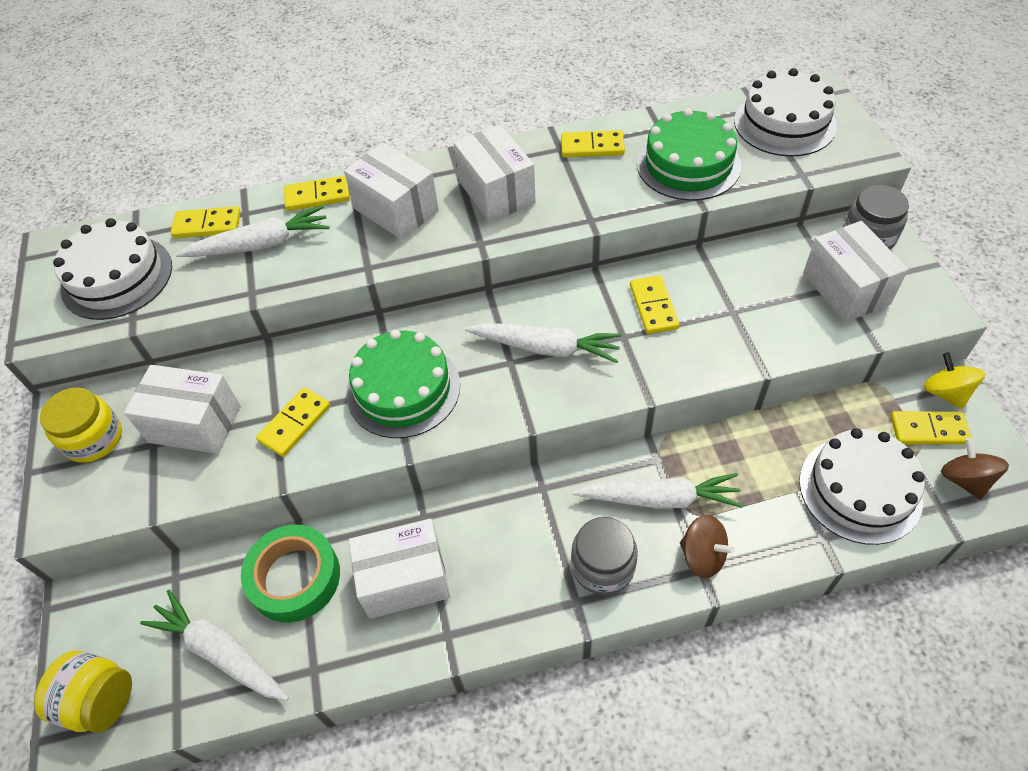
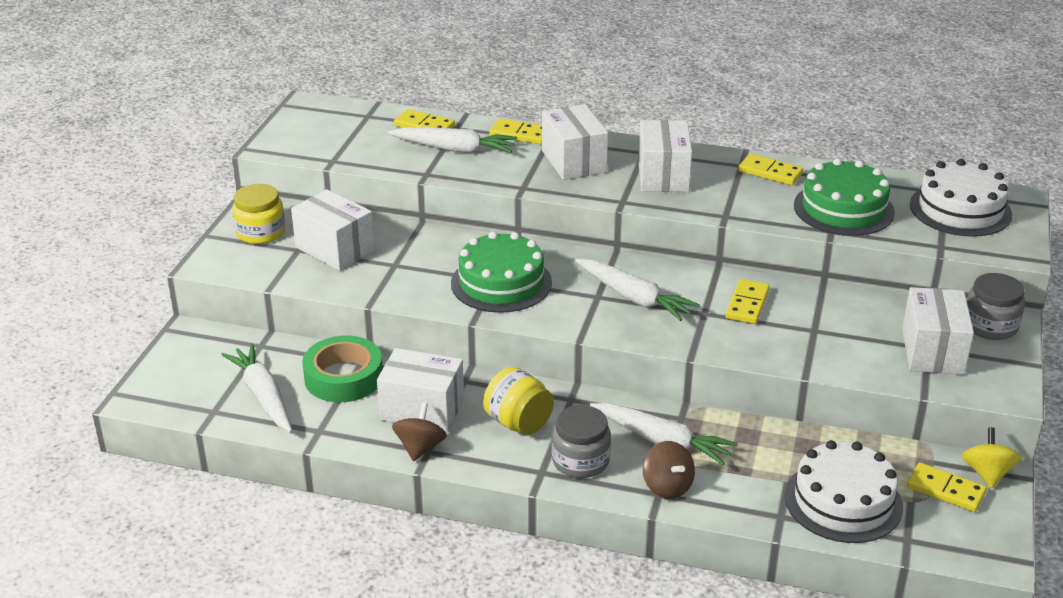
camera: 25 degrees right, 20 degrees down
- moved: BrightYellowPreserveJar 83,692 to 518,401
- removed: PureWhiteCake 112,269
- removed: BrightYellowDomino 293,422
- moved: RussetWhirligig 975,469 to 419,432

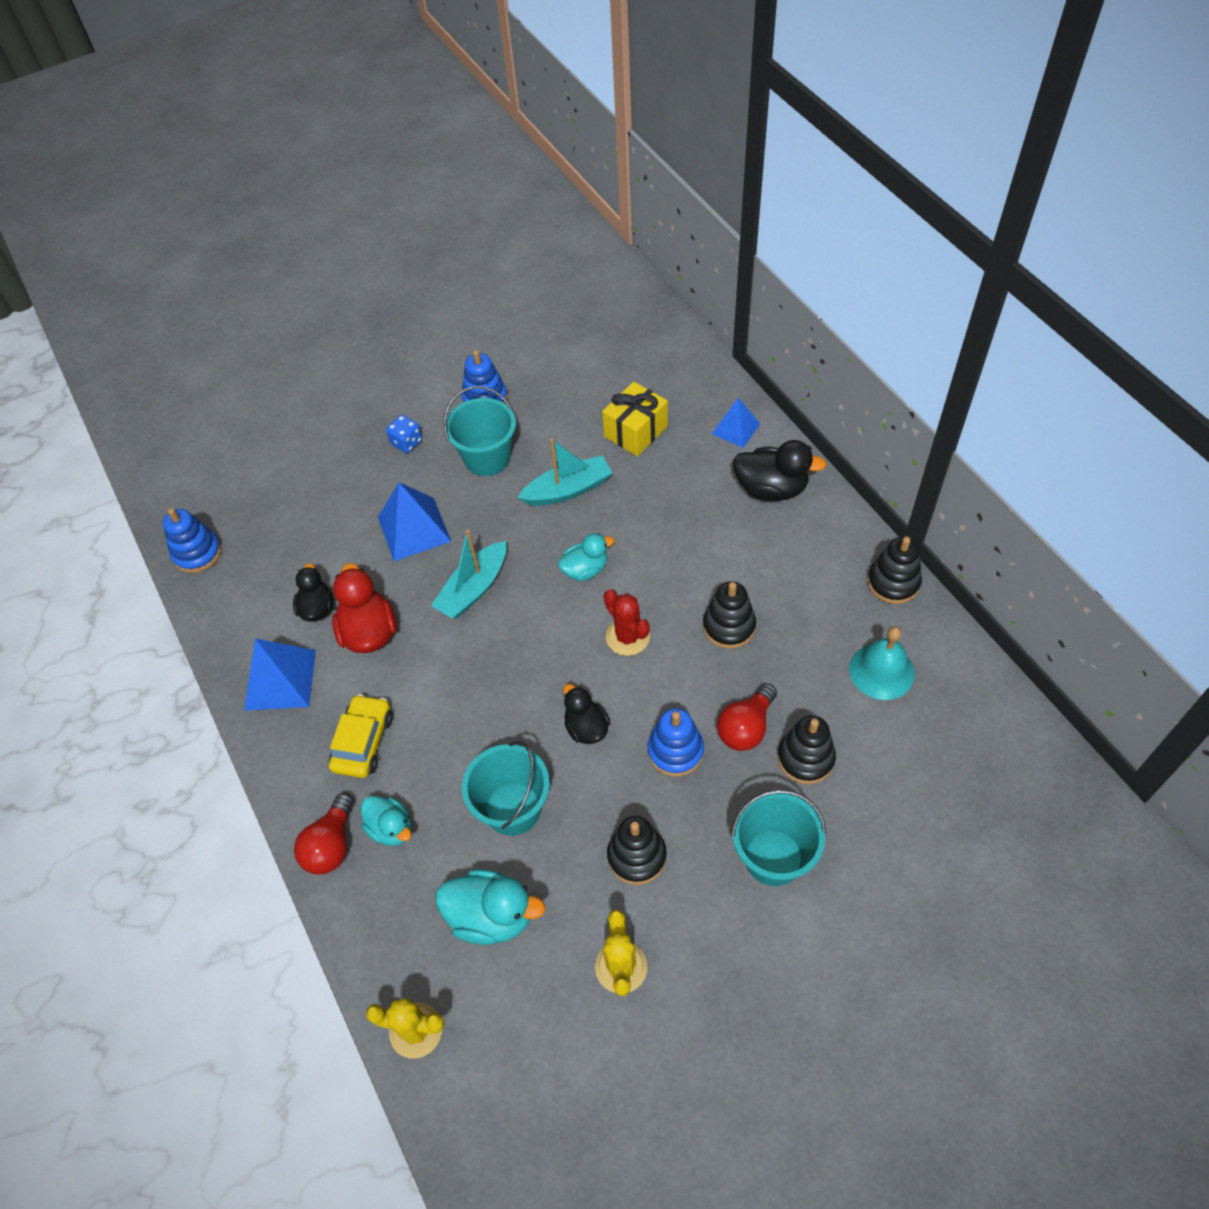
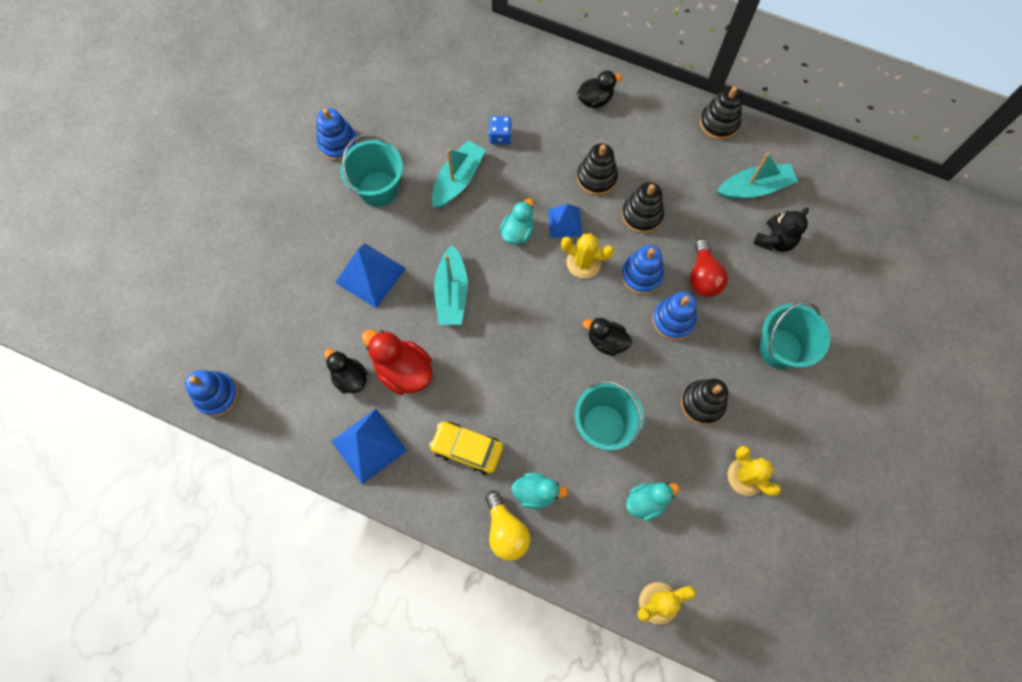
camera: 40 degrees left, 15 degrees up
- recoloured: CrimsonLightBulb 324,834 to BrightYellowLightBulb 507,526
- turned: BrightYellowAutomobile 361,736 = 466,448 45 degrees counterclockwise
- moved: CobaltDie 404,434 to 500,130
- resized: TealRubberDuck 490,907 = 653,502 x0.65
- removed: BrightYellowPresent 635,419
- recoloured: CrimsonSaguaroCactus 627,622 to BrightYellowSaguaroCactus 587,255
- moved: CobaltPyramid 736,423 to 565,221
- resized: BlackRubberDuck 779,470 = 599,90 x0.65
- moved: BlackStackingRings 806,749 to 597,169
- replaced: TealSchoolBell 882,663 to TealToyBoat 757,176
- added: CobaltStackingRings 642,270
- added: BlackStuffedBear 781,230

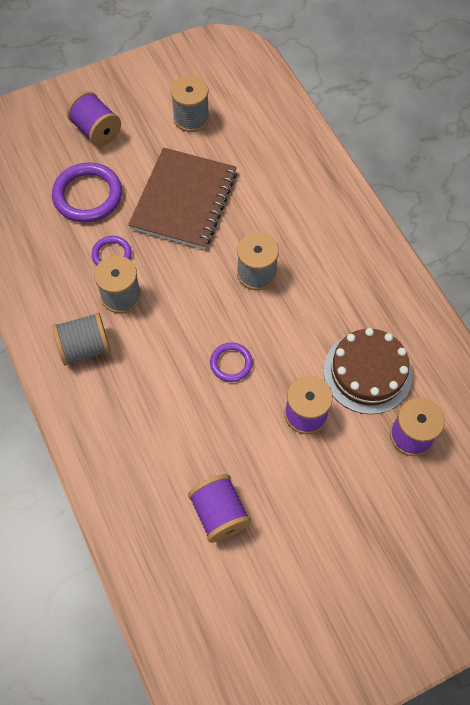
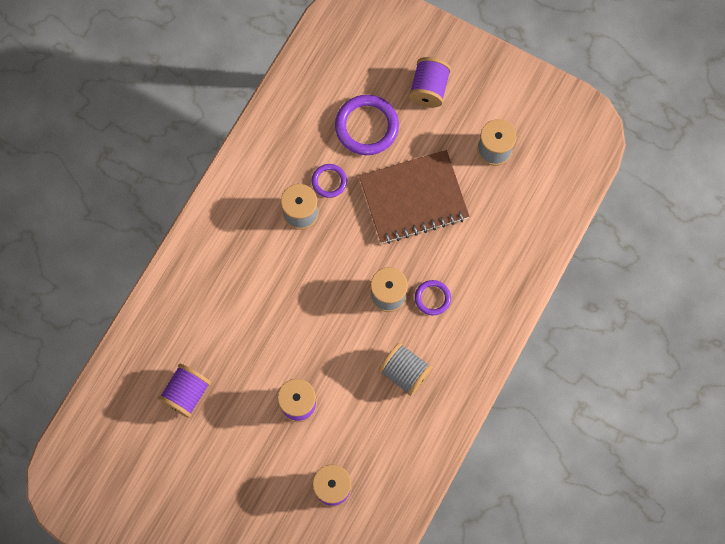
camera: 55 degrees right, 10 degrees up
- moved: GrayReelOfThread 81,339 to 405,369
- moved: RoyalPurpleTorus 231,362 to 433,297
- removed: RussetCake 368,371

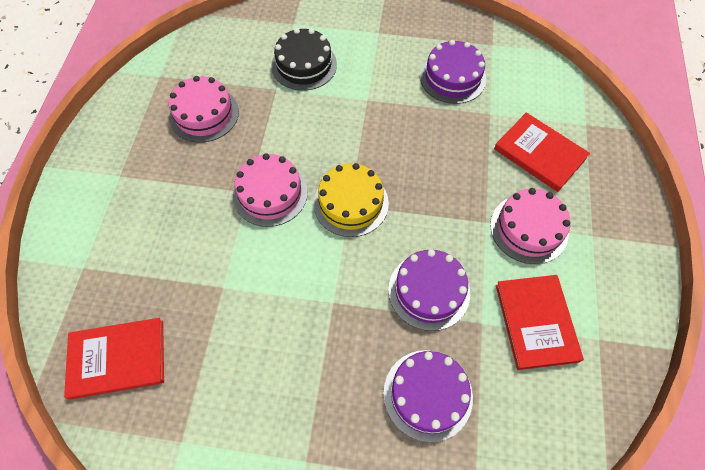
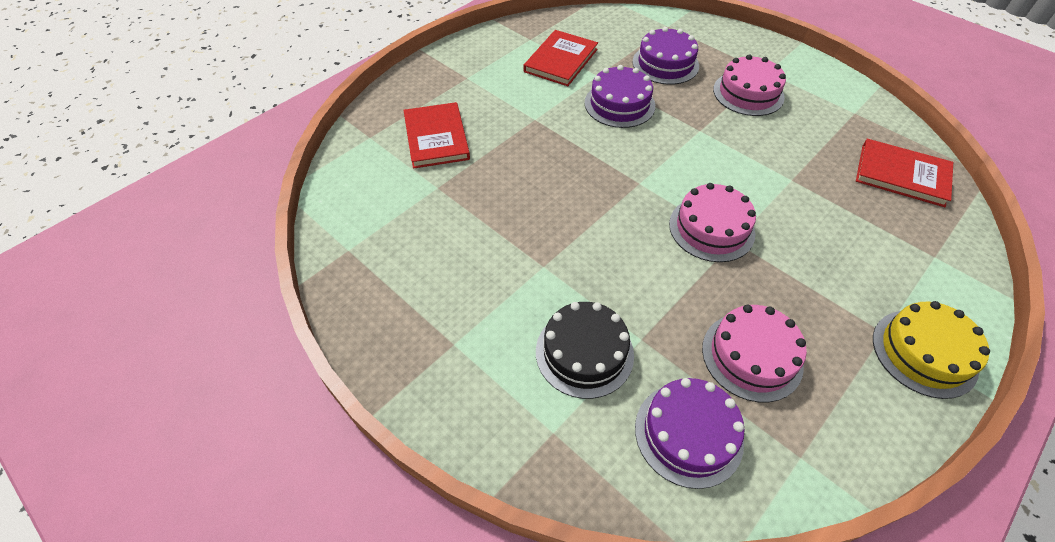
camera: 145 degrees left, 10 degrees down
- moved: BrightYellowCake 351,200 to 931,350
- moved: RoyalPurpleCake 453,72 to 690,433
- moved: RosyCake 530,226 to 749,85

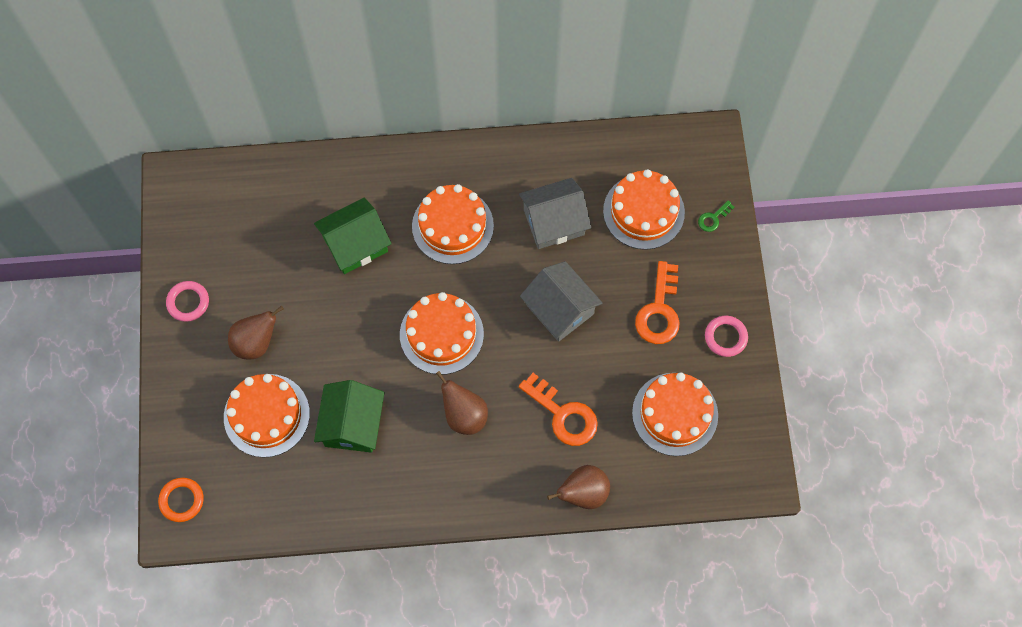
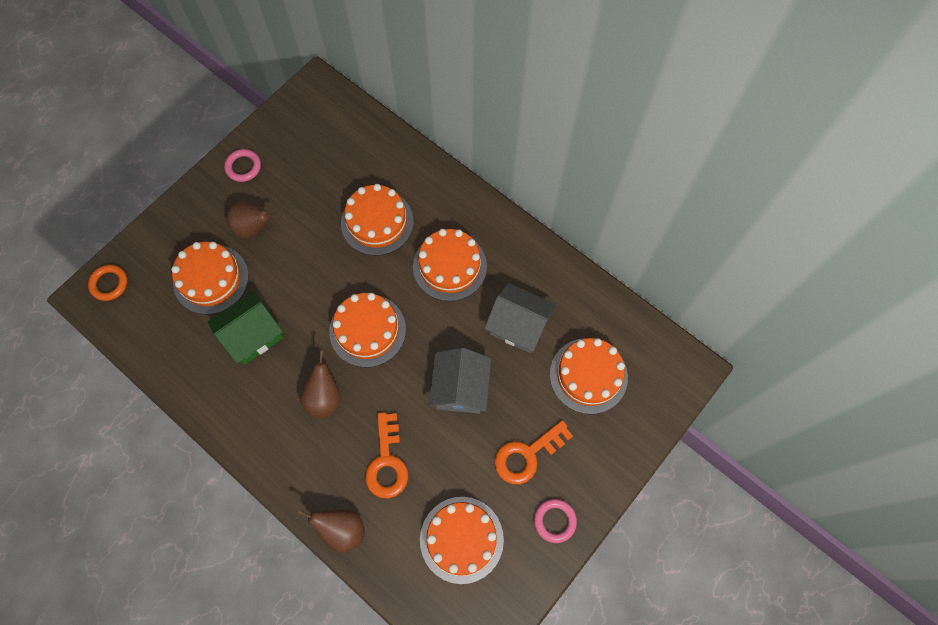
camera: 45 degrees right, 0 degrees up
- replaced: GreenHouse 352,236 to OrangeColouredCake 377,220
- removed: GreenKey 716,216

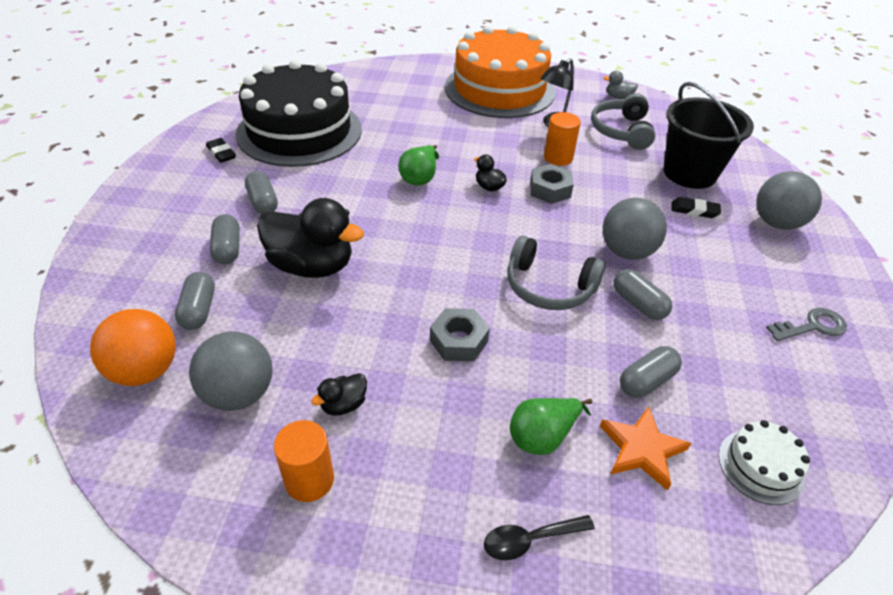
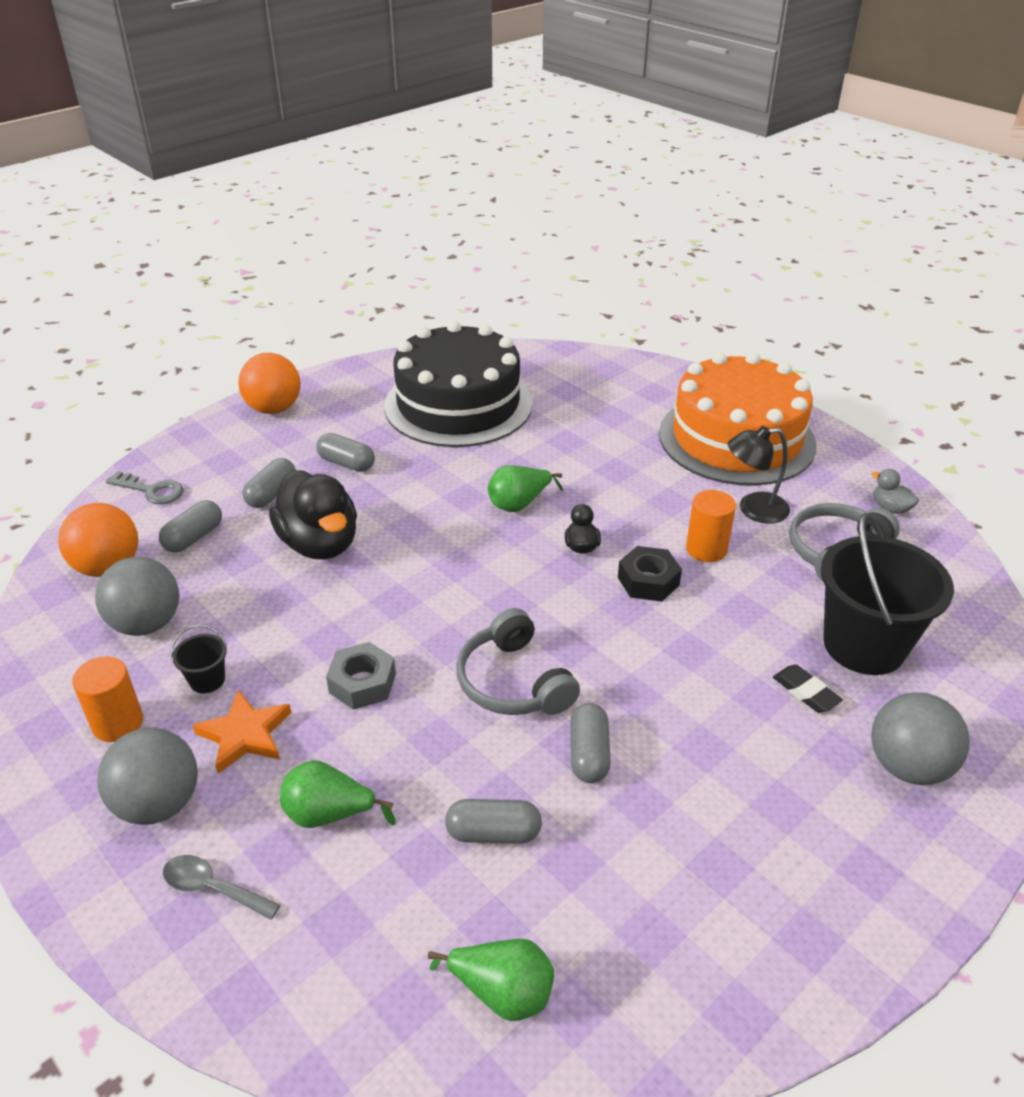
camera: 40 degrees right, 5 degrees down
- removed: BlackPencilEraser 221,150
- turned: GrayPill 261,192 = 345,452 75 degrees counterclockwise
- replaced: BlackRubberDuck 339,394 to BlackSandBucket 199,659
- recoloured: BlackSpoon 539,537 to GraySpoon 221,887
- recoloured: GrayHexNut 552,184 to BlackHexNut 650,574
- moved: OrangeColouredFivePointedStar 645,448 to 241,732
- moved: GrayBall 635,229 to 147,776
- replaced: PureWhiteCake 764,462 to GreenPear 491,980
- moved: GrayKey 806,324 to 144,487
- added: OrangeColouredBall 269,383

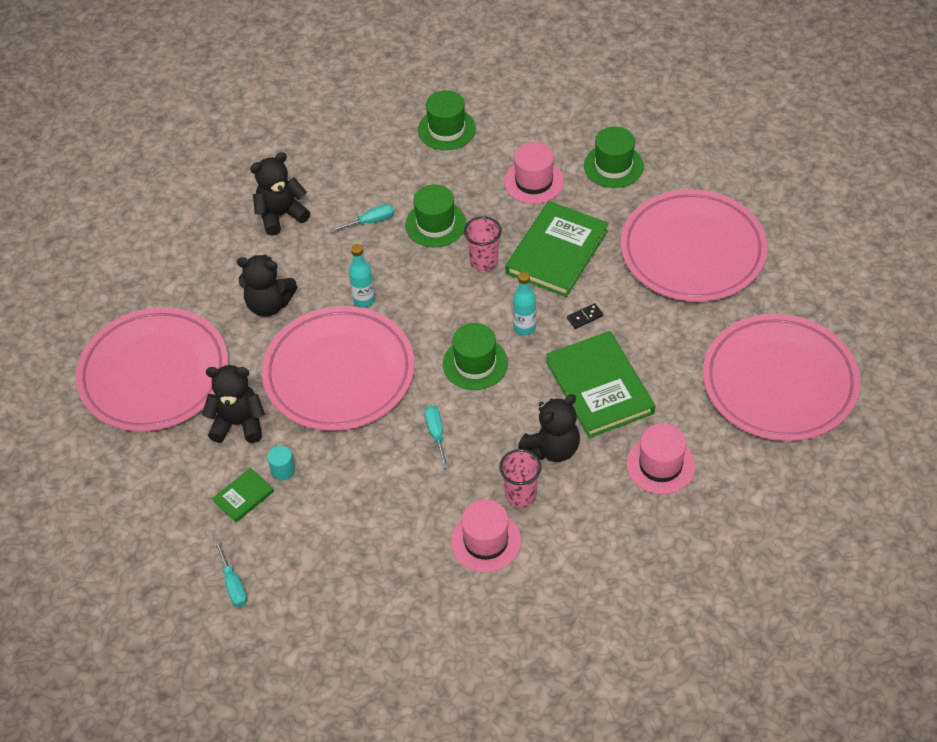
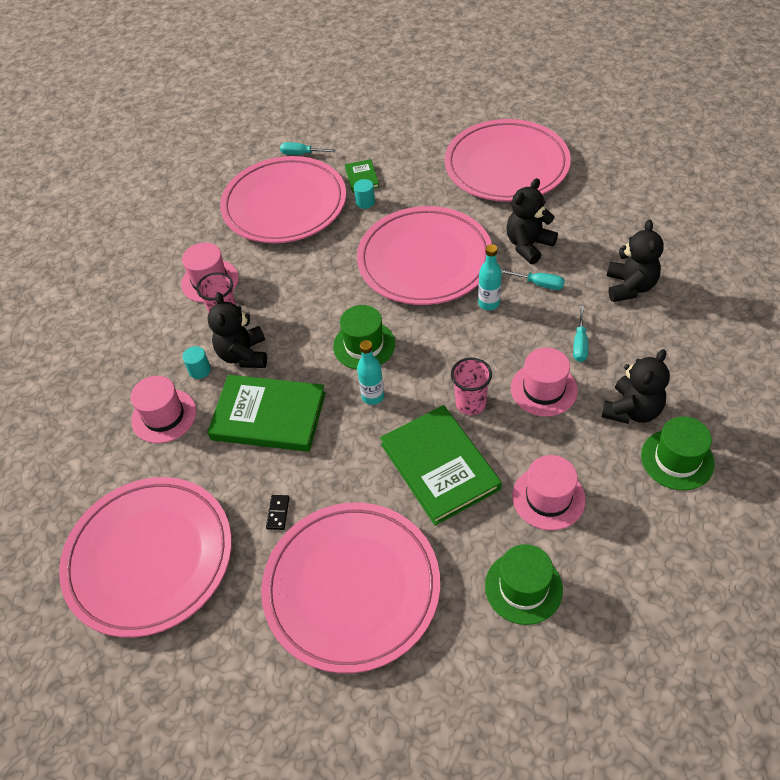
camera: 125 degrees right, 0 degrees up
- moved: BlackStuffedBear 233,404 to 636,386
- recoloured: GreenHat 435,216 to RosyHat 544,382
- moved: TealHandScrewdriver 436,437 to 533,279
- moved: BlackDomino 585,316 to 277,512
- added: TealSolidCylinder 196,362
- added: RosyDinnerPlate 283,199

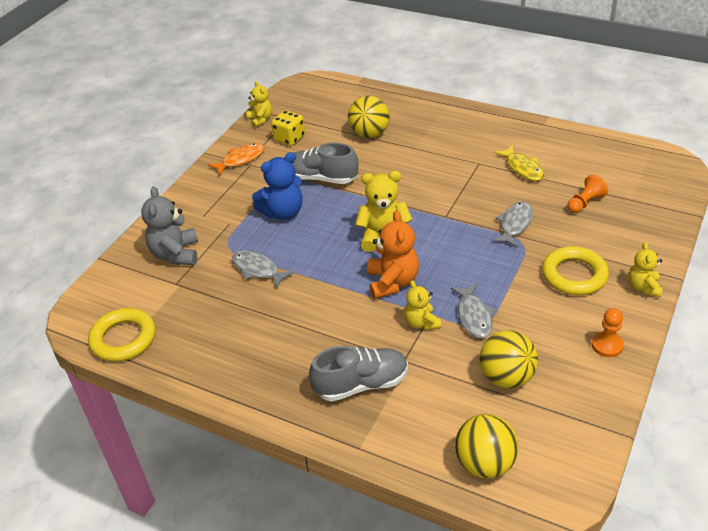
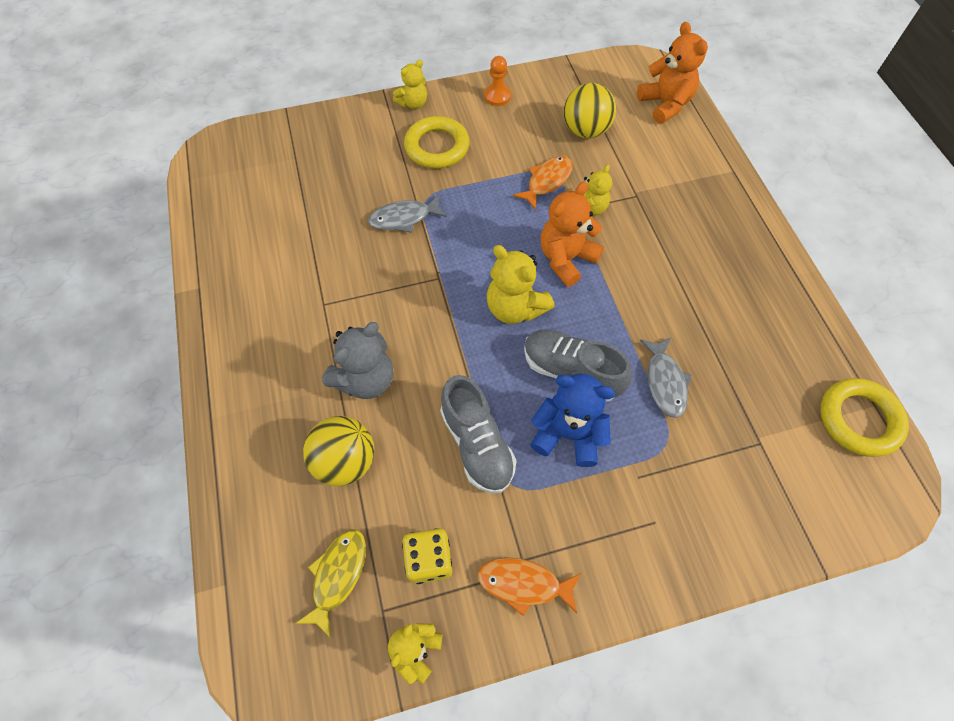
camera: 135 degrees left, 20 degrees up
- moved: GrayStuffedBear 169,225 to 357,360
- moved: GrayLaceUpShoe 358,374 to 578,365
- recoloured: GrayToyFish 473,311 to OrangeColouredToyFish 543,183
- replaced: BrightYellowBall 487,446 to OrangeColouredStuffedBear 672,73
- moved: BrightYellowToyFish 519,163 to 330,583
- removed: OrangeColouredPawn 587,194

